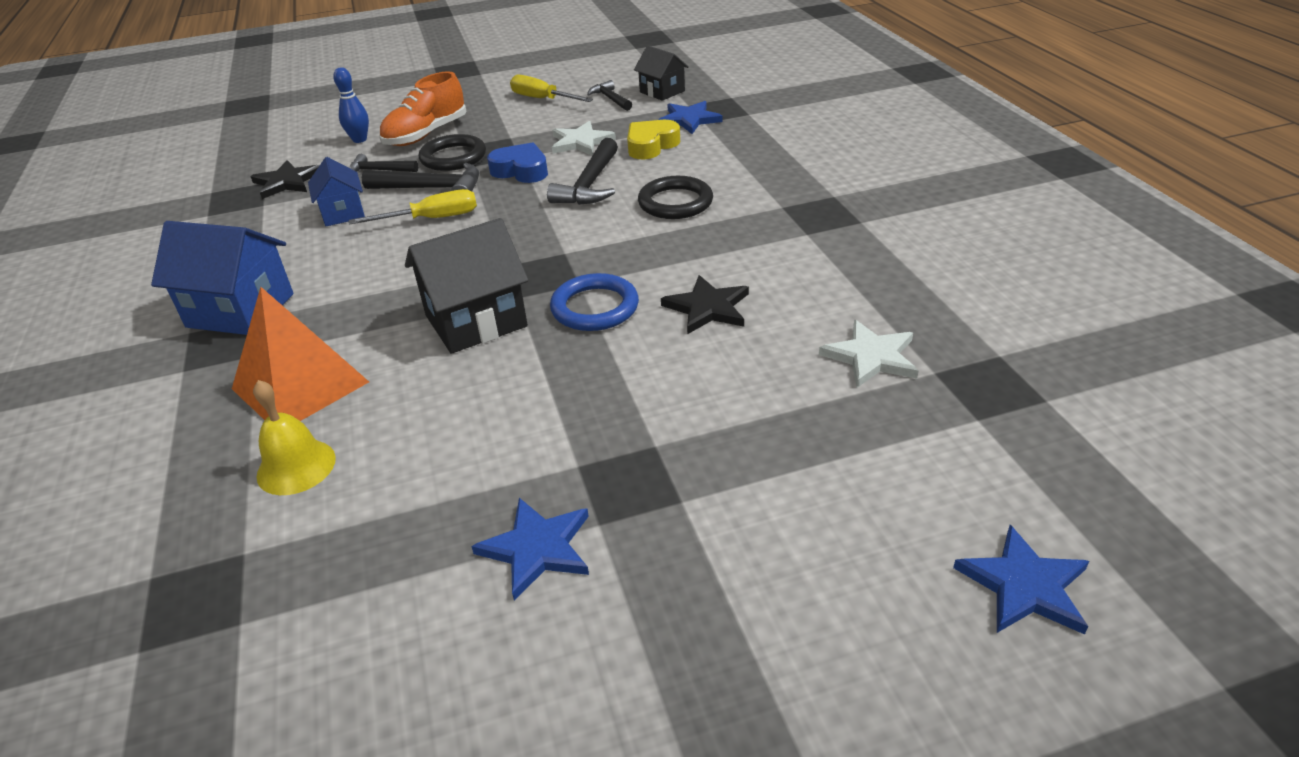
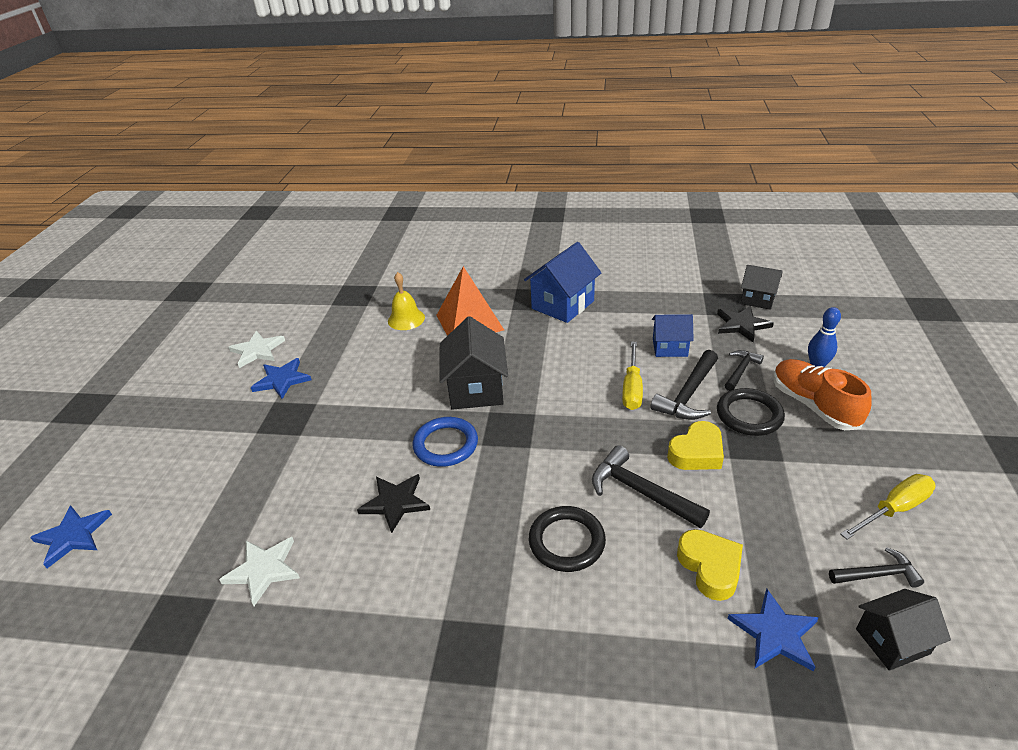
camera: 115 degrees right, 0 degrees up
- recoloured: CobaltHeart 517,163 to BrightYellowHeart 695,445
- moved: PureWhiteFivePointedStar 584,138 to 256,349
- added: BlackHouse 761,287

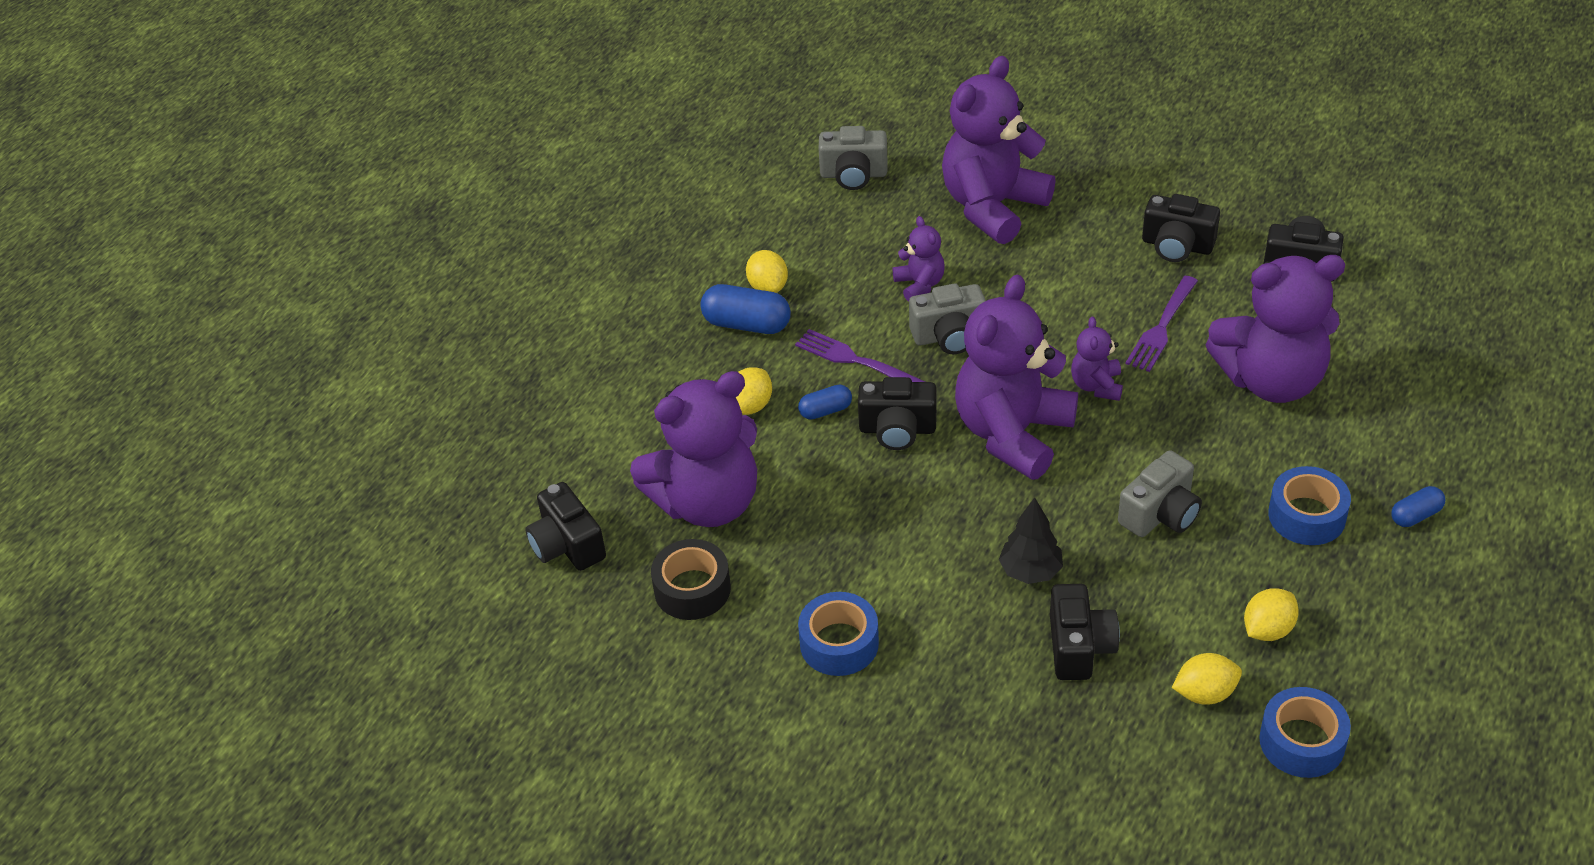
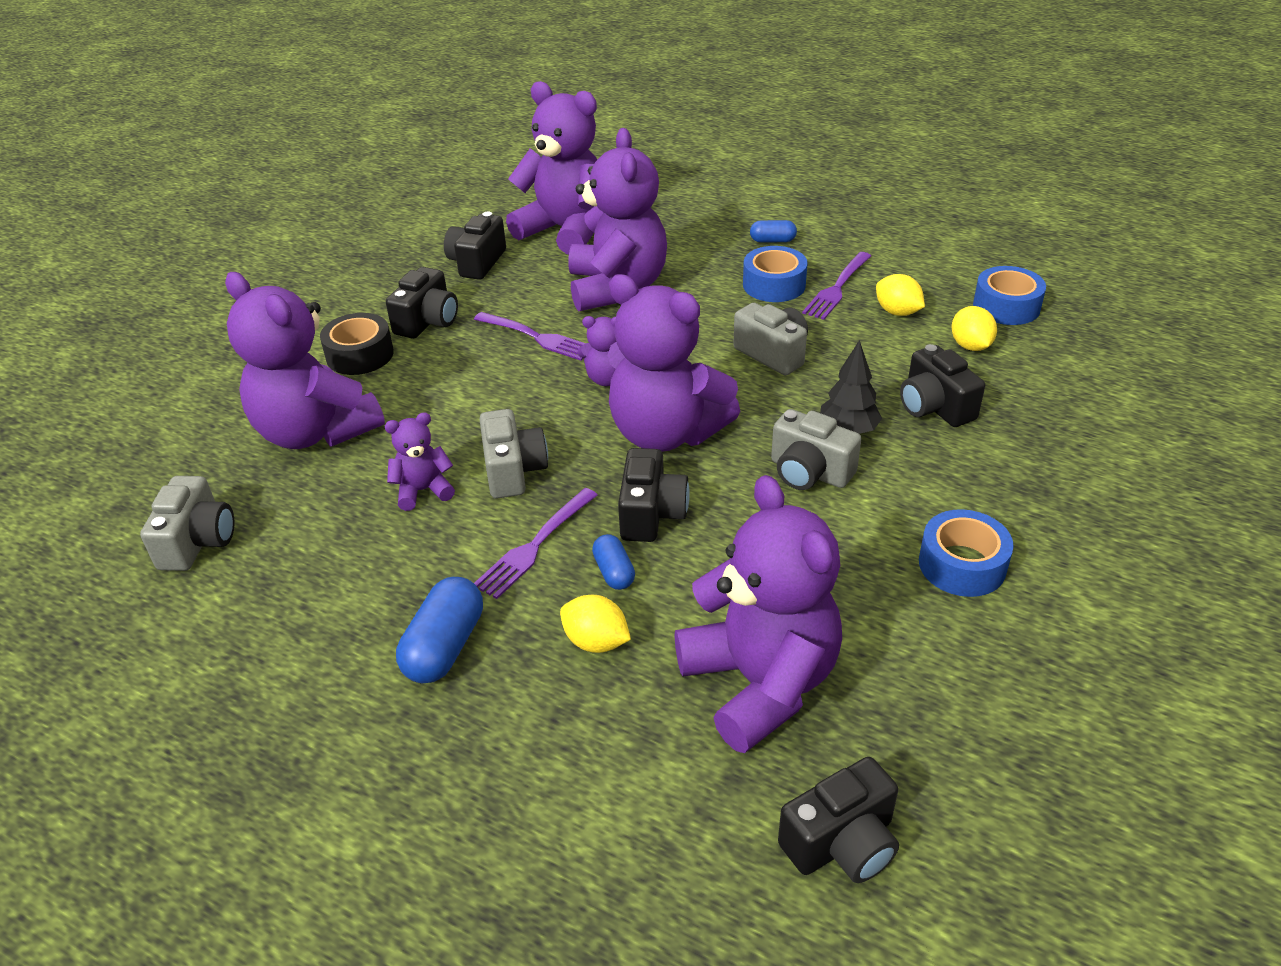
camera: 90 degrees left, 5 degrees down
- moved: BlackTape 691,579 to 357,344
- removed: BrightYellowCitrusFruit 767,271
- turned: BlackCompactCamera 1085,632 = 942,385 120 degrees counterclockwise
- turned: CobaltPill 1418,506 = 773,231 60 degrees counterclockwise
- added: RoyalPurpleStuffedBear 552,168
- added: GrayCompactCamera 816,449
- added: RoyalPurpleFork 836,286

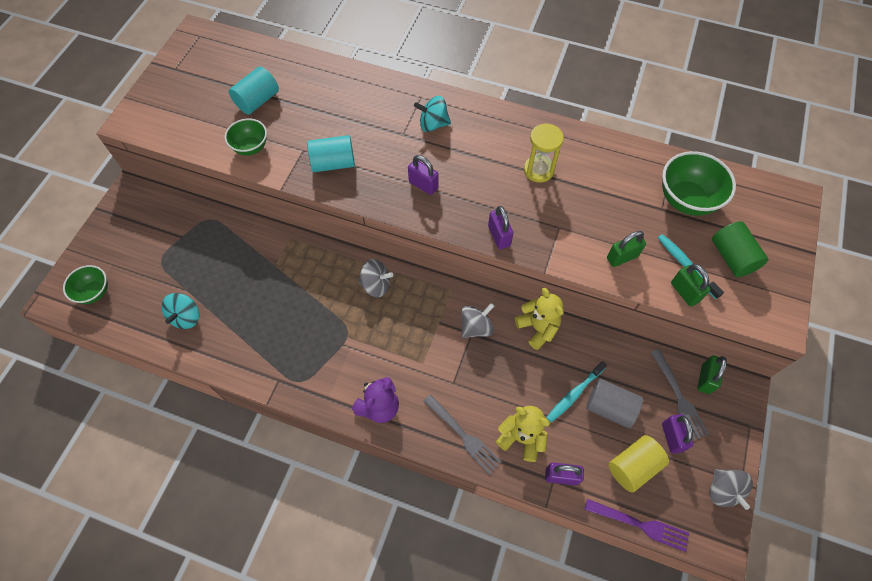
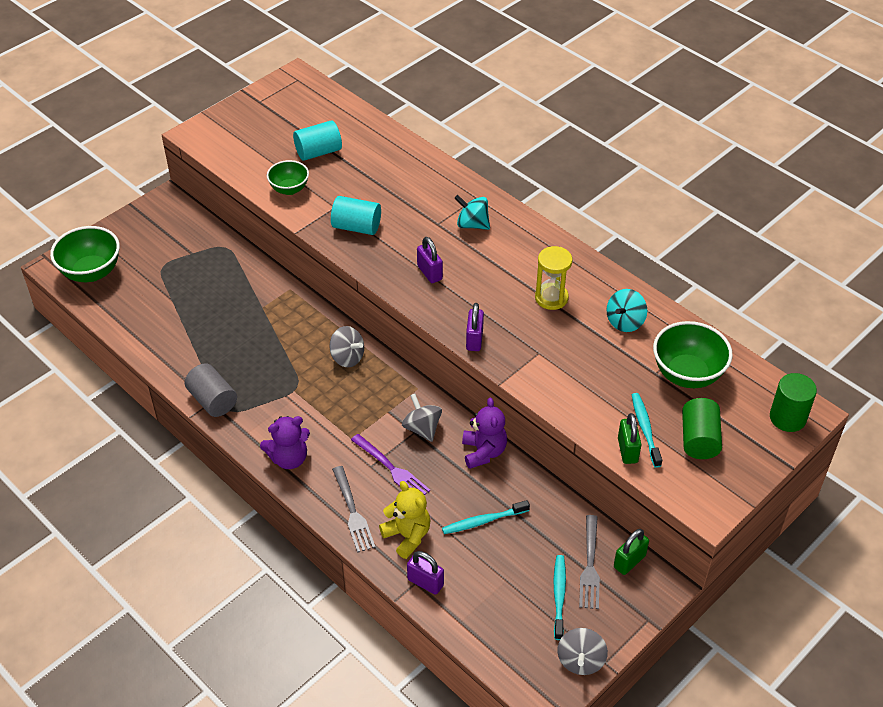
camera: 25 degrees right, 15 degrees down
- resized: GreenBowl 85,284 = 85,254 x1.61
- moved: TealWhirligig 180,311 to 626,310
- turned: GrayWhirligig 477,320 = 422,418 105 degrees counterclockwise
- recoloured: BrightYellowStuffedBear 539,319 to RoyalPurpleStuffedBear 484,433
- moved: RoyalPurpleFork 636,525 to 390,464
- moved: GraySolidCylinder 614,403 to 210,390
- removed: GreenPadlock 626,249
- removed: BrightYellowSolidCylinder 638,464
- replaced: RoyalPurplePadlock 677,434 to TealDentalBrush 559,597
- added: GreenSolidCylinder 793,402

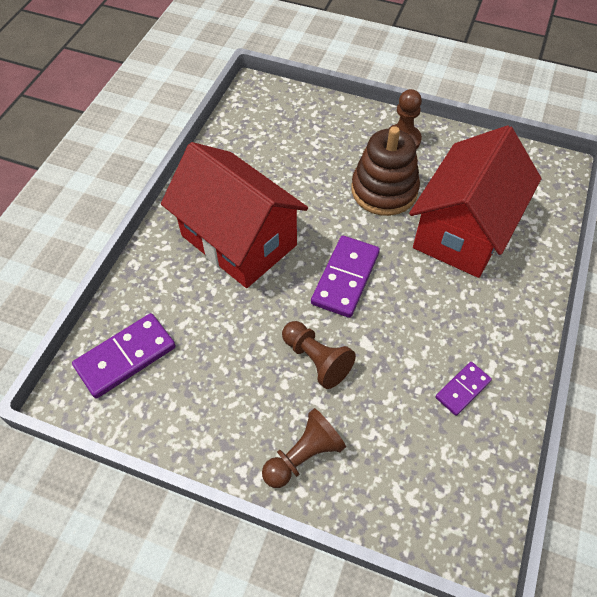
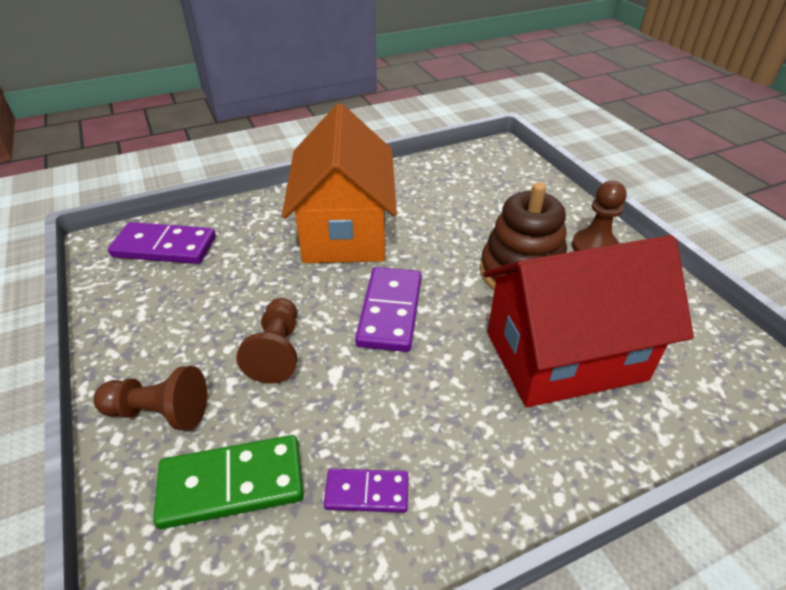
camera: 45 degrees right, 15 degrees down
- recoloured: CrimsonHouse 234,215 to OrangeColouredHouse 339,183
- turned: RoyalPurpleDomino 345,277 = 388,309 60 degrees counterclockwise
- added: GreenDomino 228,482

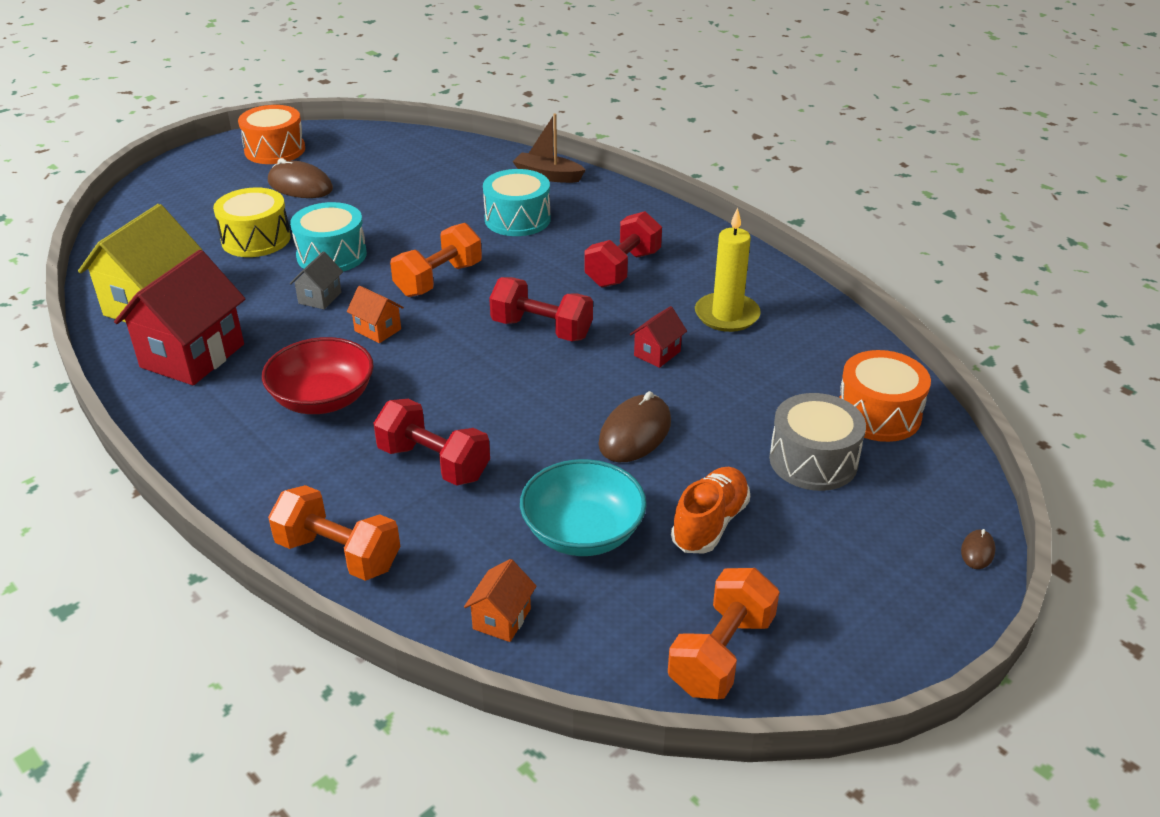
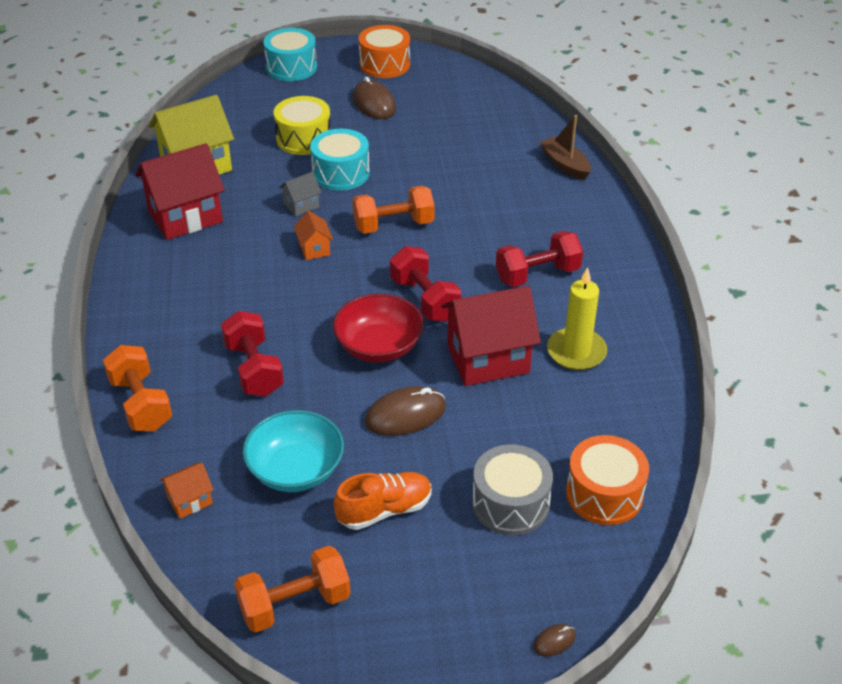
camera: 35 degrees right, 5 degrees up
- moved: CrimsonBowl 318,375 to 378,328
- moved: TealDrum 516,202 to 290,54
- resized: CrimsonHouse 658,337 = 491,336 x2.14

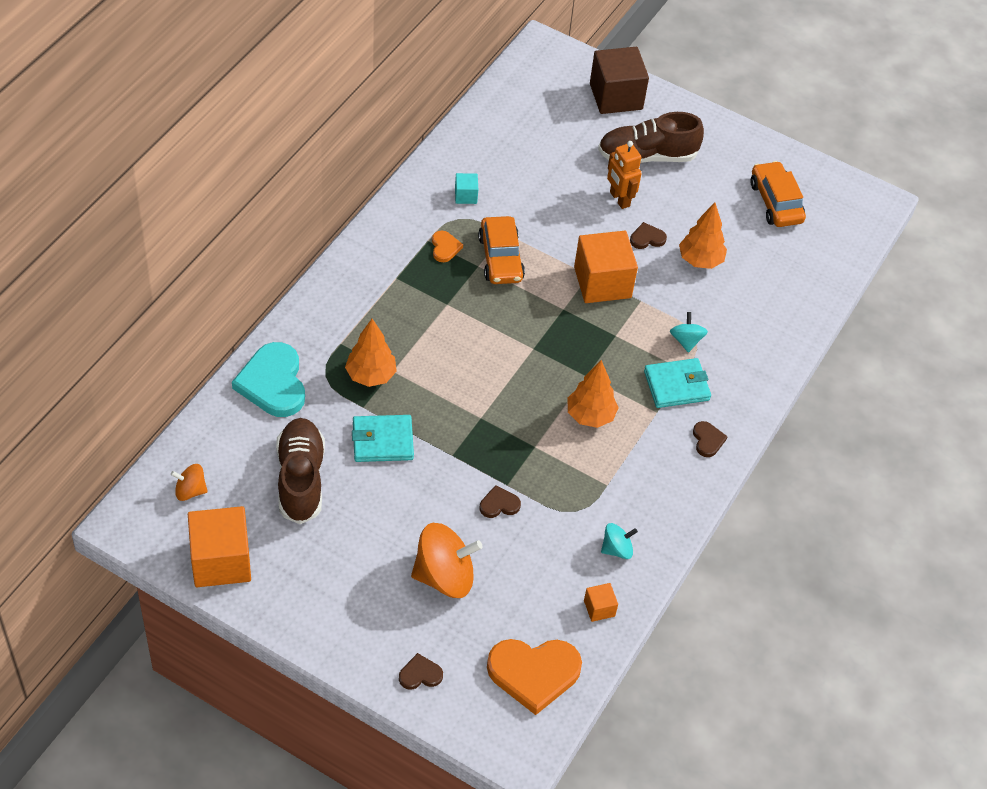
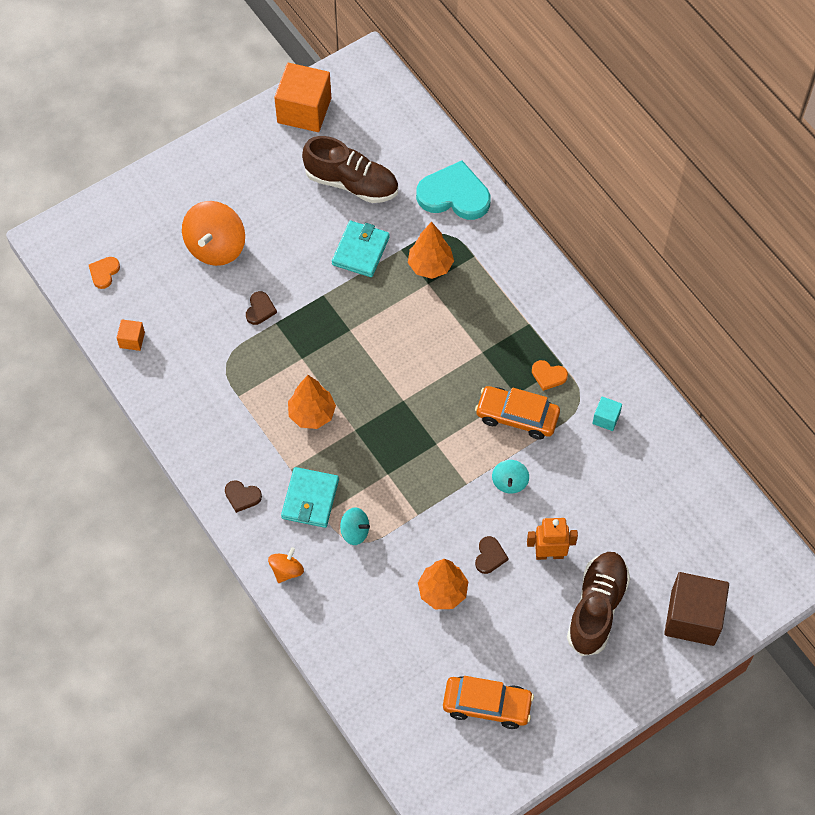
camera: 120 degrees right, 10 degrees up
- moved: OrangeColouredWhirligig 189,482 to 286,565
- removed: RussetHeart 421,671
- resized: OrangeColouredHeart 534,677 = 104,273 x0.47
- removed: OrangeColouredCube 606,267
- moved: TealWhirligig 619,541 to 510,476

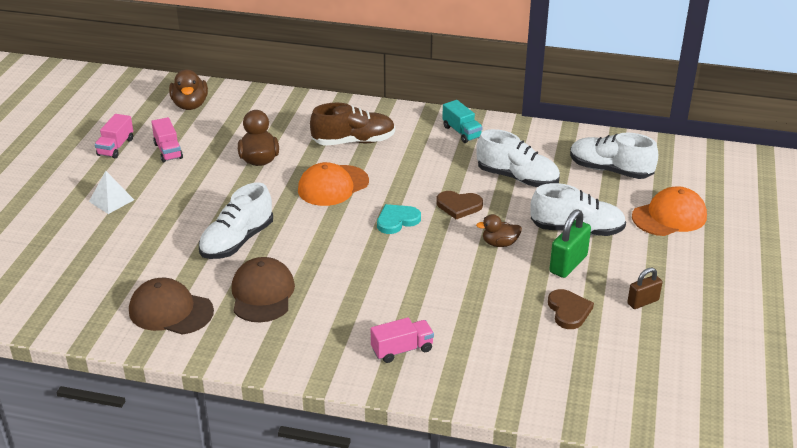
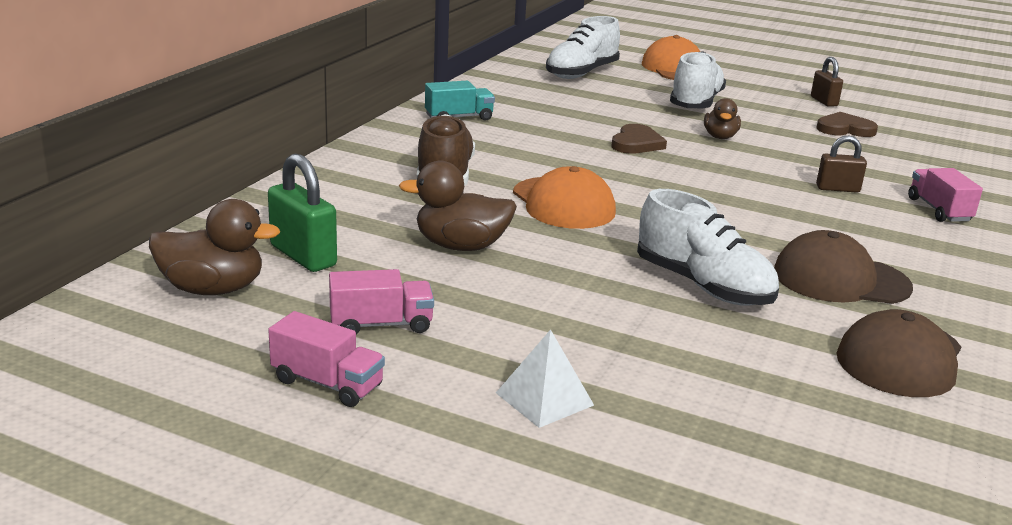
camera: 80 degrees left, 10 degrees down
- removed: TealHeart 399,219
- removed: PureWhiteLaceUpShoe 518,158
- moved: GreenPadlock 570,243 to 302,213
- added: RussetPadlock 841,164

